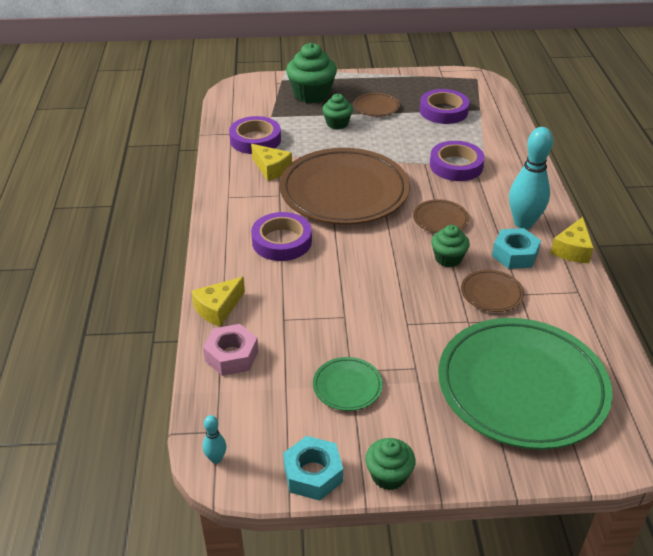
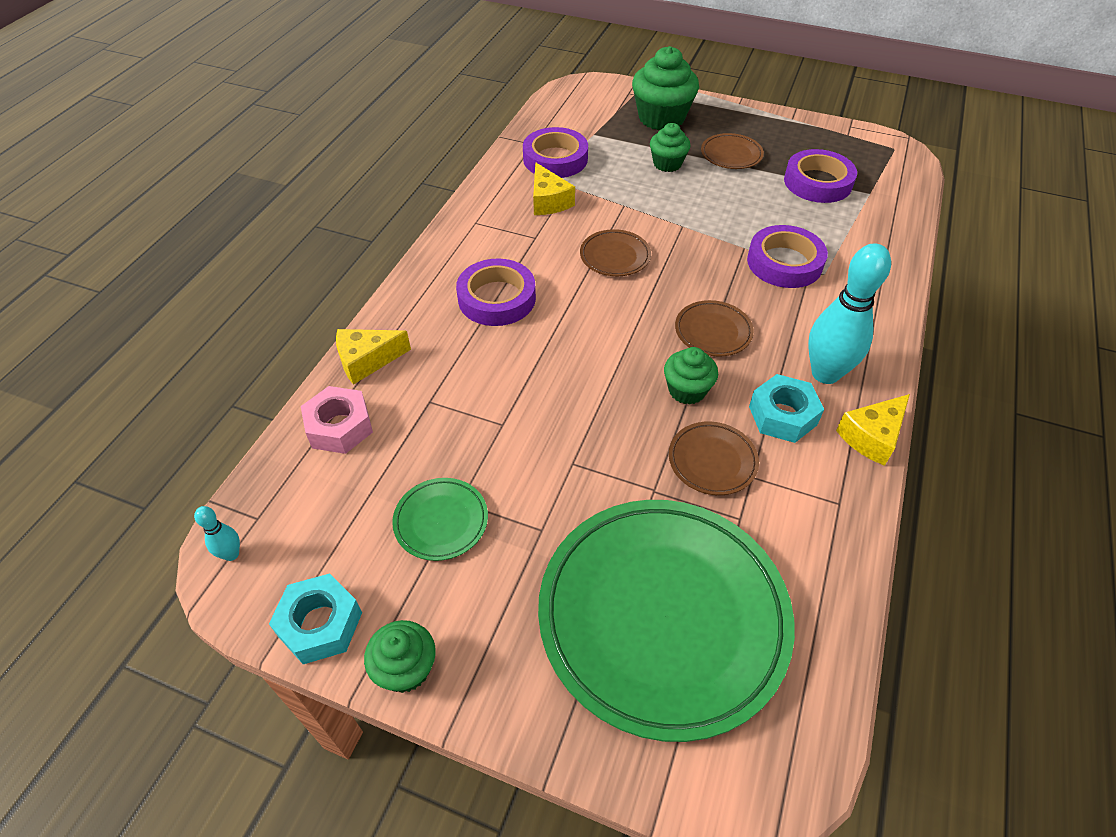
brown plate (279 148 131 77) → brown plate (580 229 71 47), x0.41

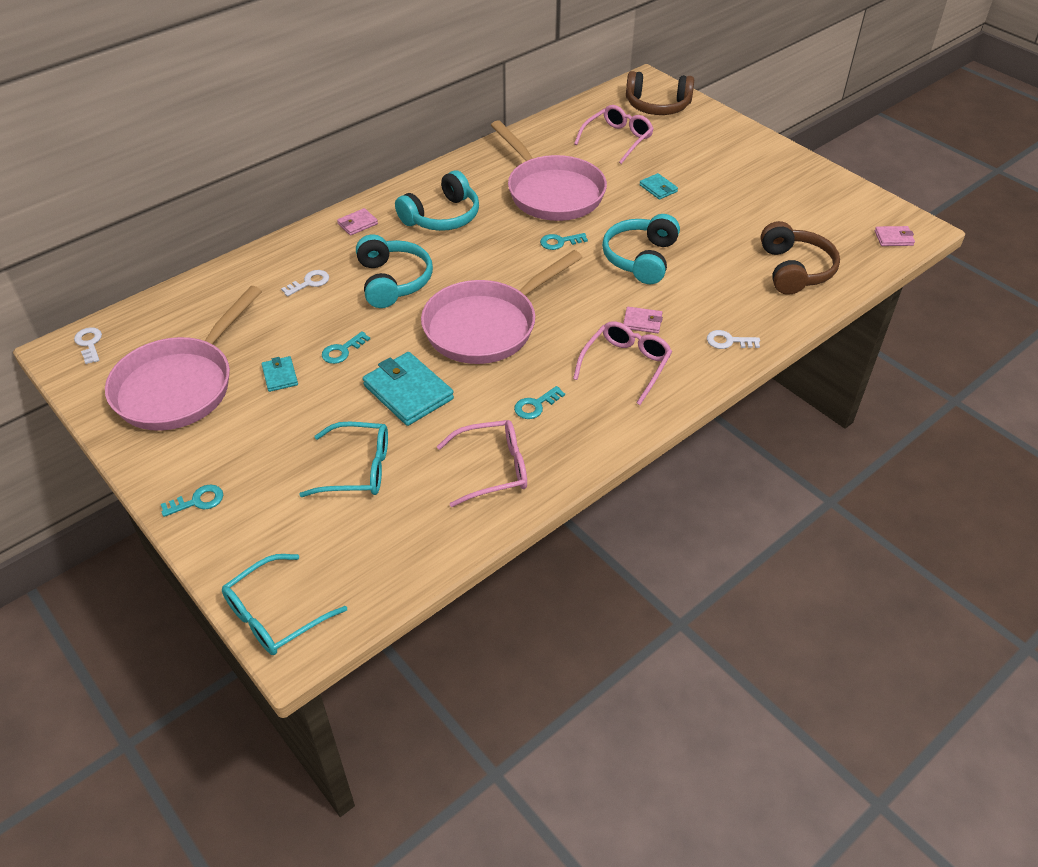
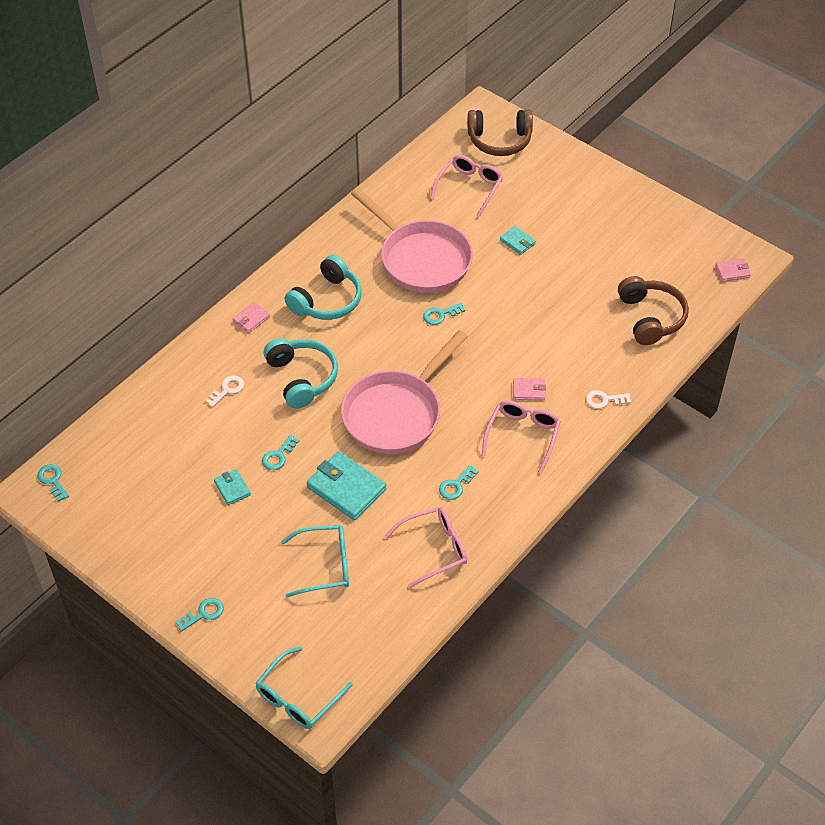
pink pan (105 286 157 145) → -
turquoise headphones (602 214 78 70) → -
white key (74 327 28 37) → turquoise key (37 464 32 38)

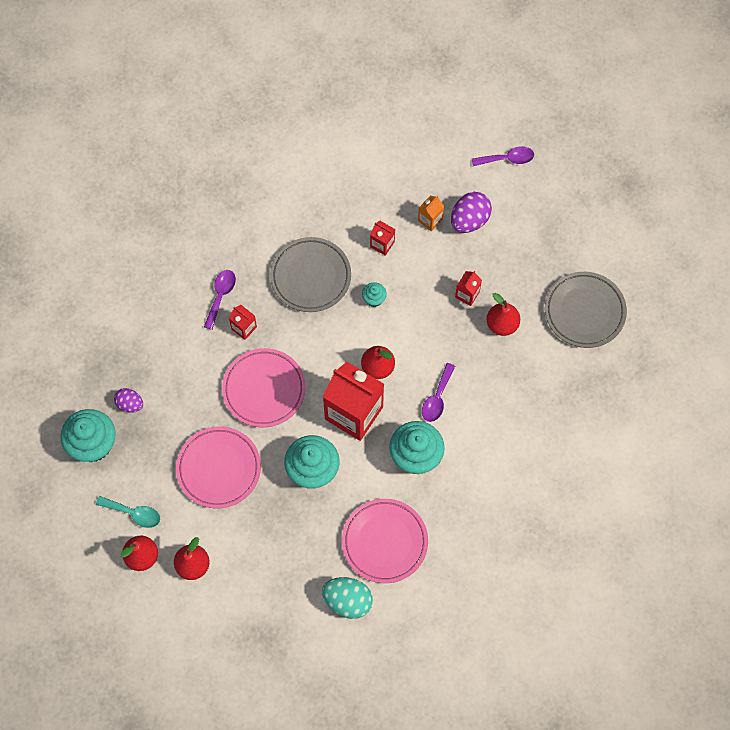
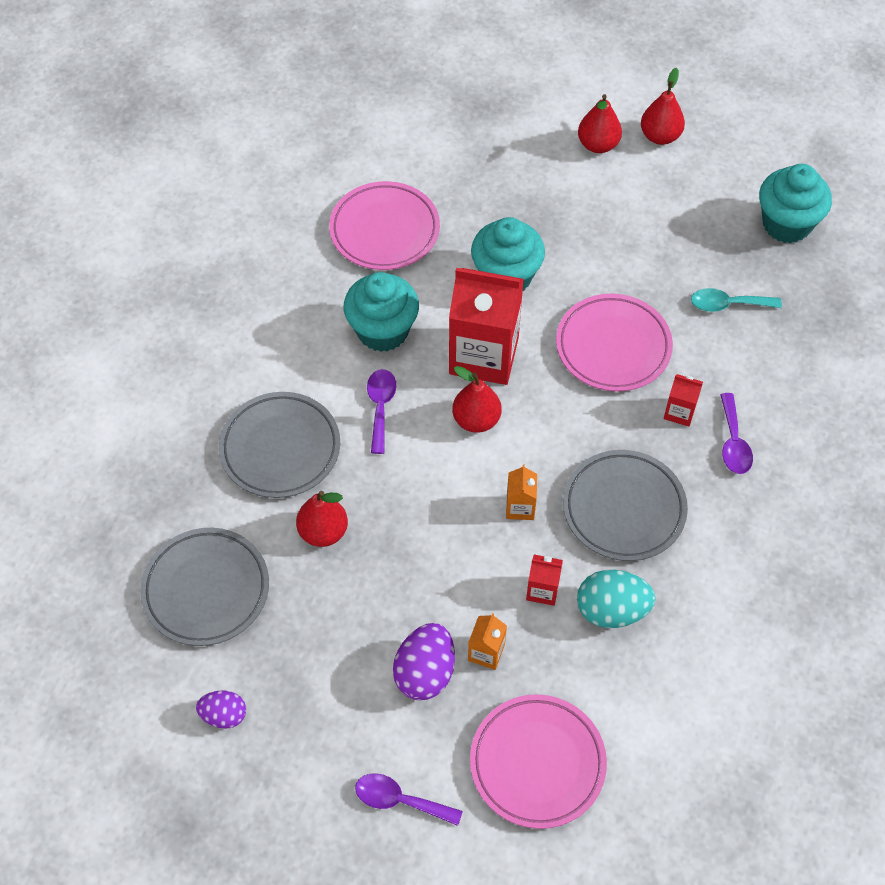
red carton (455 271 27 35) → -
- → grey plate (219 392 121 106)
turquoise spoon (96 496 64 32) → turquoise spoon (691 288 91 24), relocated
purple egg (114 388 29 25) → purple egg (196 690 50 39), relocated
pink plate (176 426 85 83) → pink plate (470 694 137 135), relocated
turquoise egg (322 577 51 42) → turquoise egg (577 570 78 58), relocated
turquoise cupcake (362 282 25 25) → orange carton (506 465 31 55)
purple spoon (472 146 62 20) → purple spoon (355 773 108 53), 45 degrees clockwise

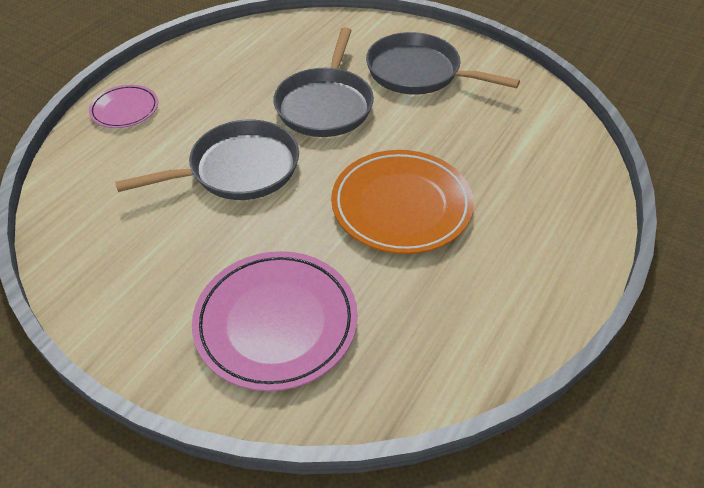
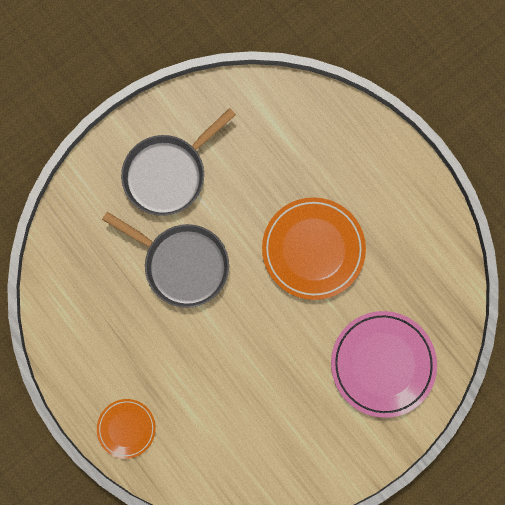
grey pan (115 120 184 80) → -
pink plate (89 85 69 43) → orange plate (97 399 59 60)

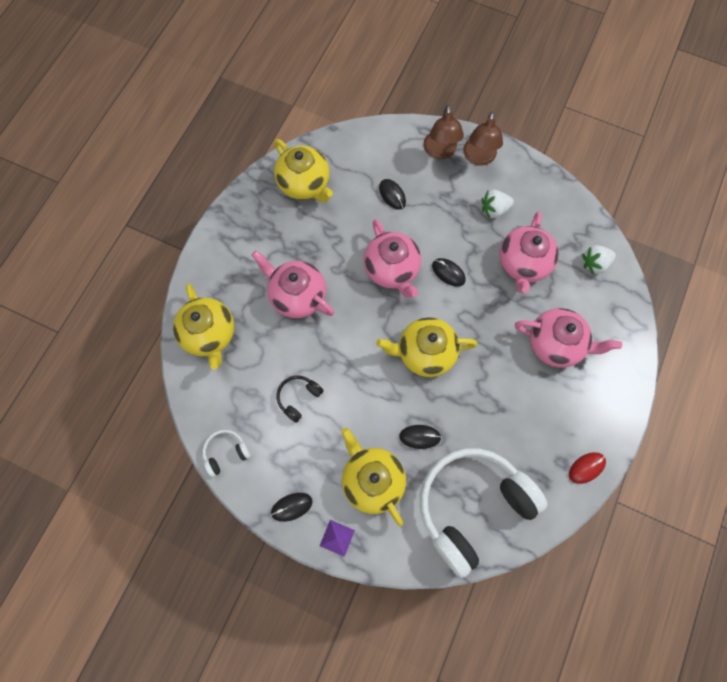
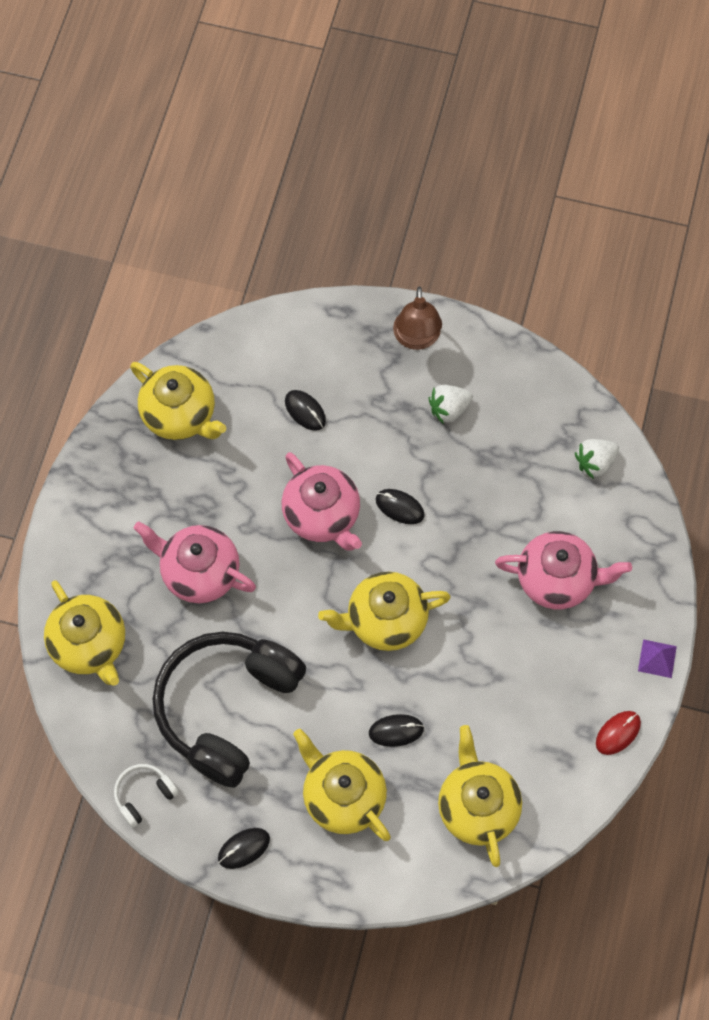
brown lamp (423 105 41 54) → -
pink teapot (499 211 60 82) → -
purple pyramid (320 520 35 37) → purple pyramid (638 639 39 39), relocated
white headphones (420 448 128 130) → yellow teapot (438 725 84 142)
black headphones (276 375 48 48) → black headphones (153 632 153 156), x2.47

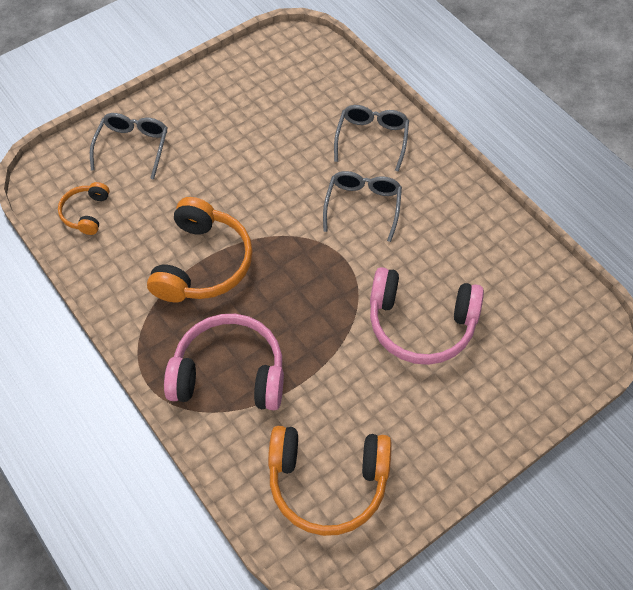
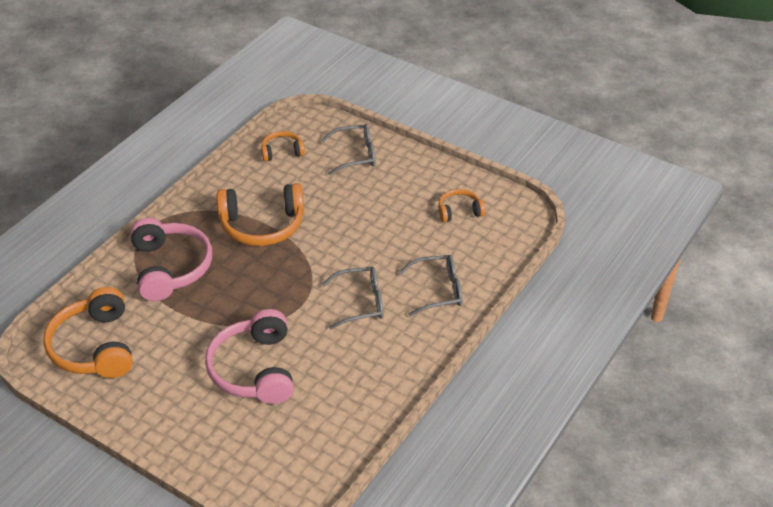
- → orange headphones (439 189 46 33)

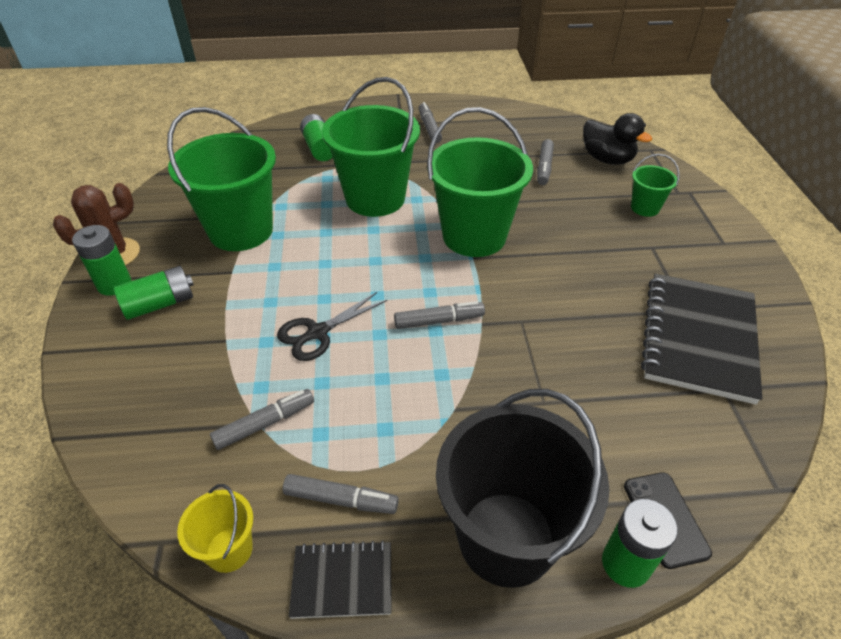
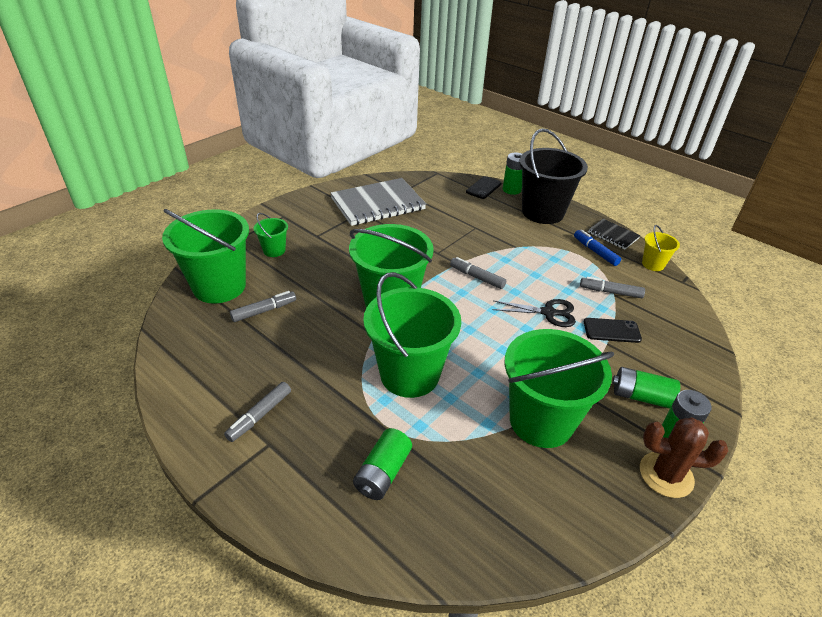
- → black phone (584 318 58 25)
black duck (583 113 69 52) → green bucket (162 209 87 94)
grey marker (283 474 116 40) → blue marker (574 229 47 37)
black notebook (641 274 121 131) → grey notebook (330 178 96 48)

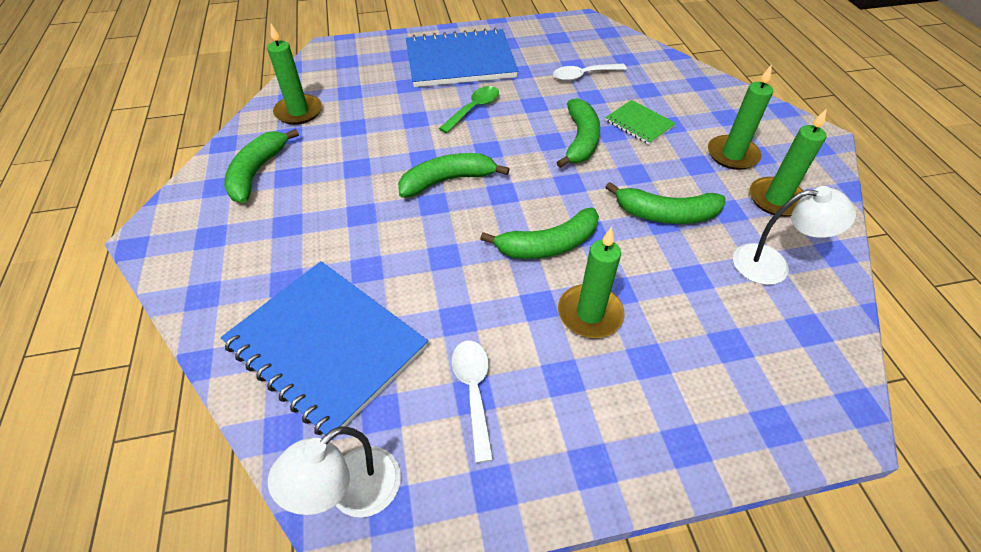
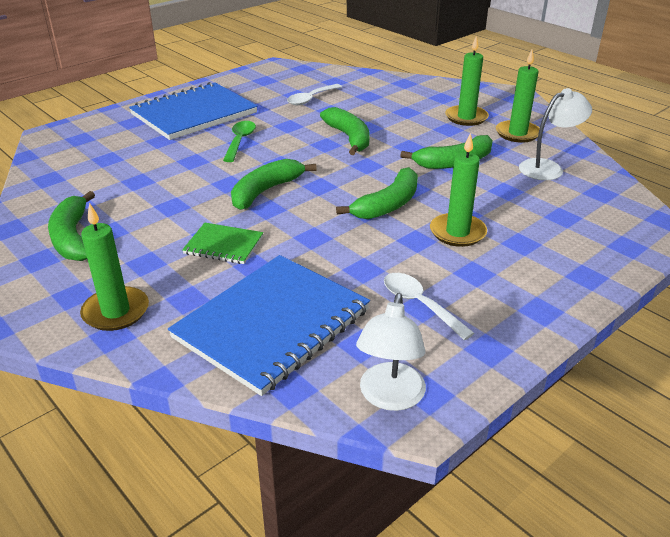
green candle (267 24 55 101) → green candle (80 203 69 128), relocated
green notebook (605 100 71 45) → green notebook (182 223 82 41), relocated
blue notebook (221 261 207 174) → blue notebook (168 255 202 141), 60 degrees counterclockwise

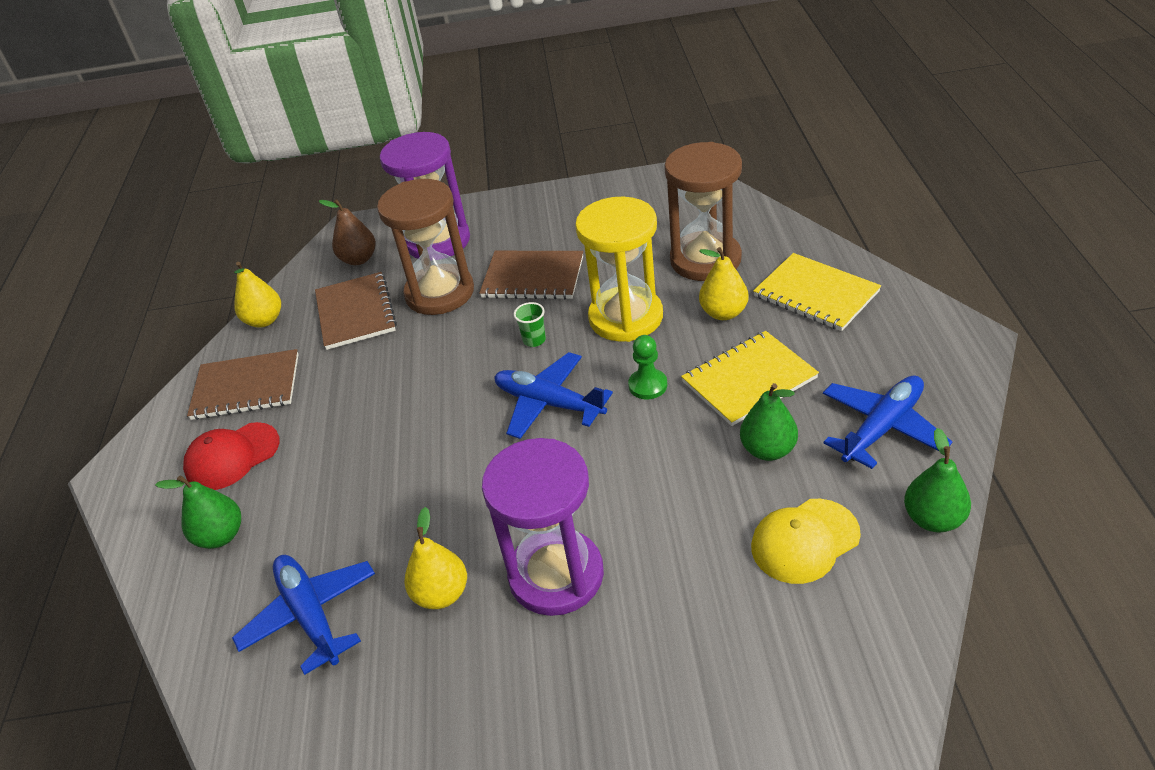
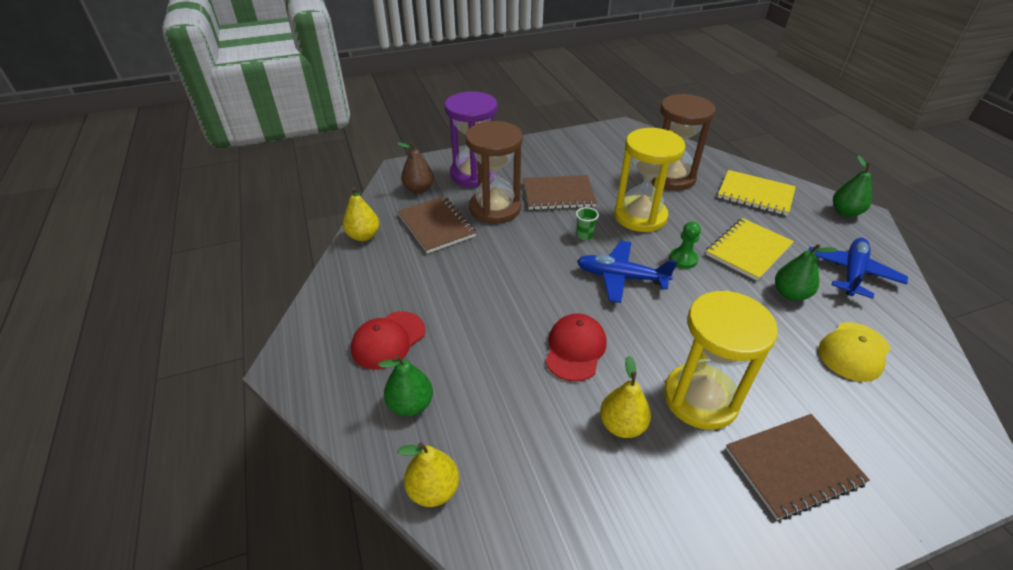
blue plane (232 555 143 120) → -
- → red cap (545 313 61 68)
brown notebook (187 349 112 71) → brown notebook (725 414 145 106), relocated
yellow pear (699 247 50 73) → yellow pear (397 442 62 65), relocated
green pear (904 428 67 105) → green pear (833 155 39 62), relocated
purple hourglass (482 438 122 178) → yellow hourglass (664 291 114 139)

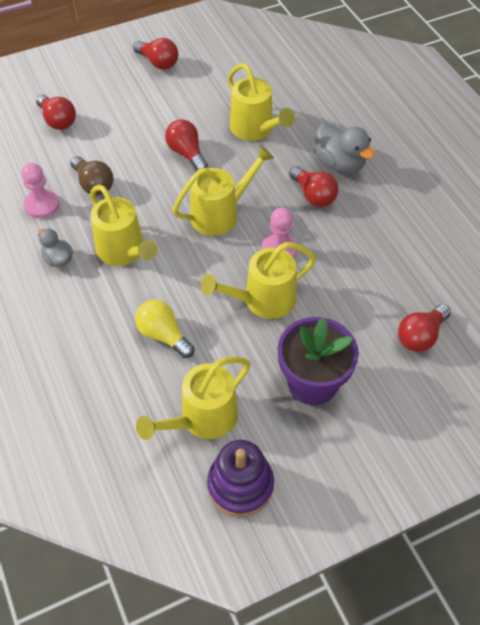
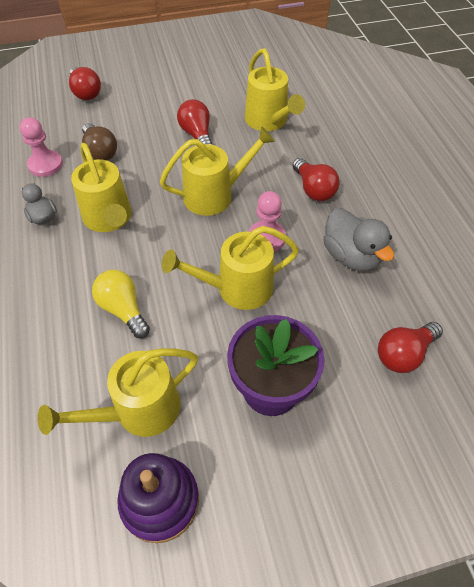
red light bulb (133 38 45 32) → -
grey duck (315 123 60 50) → grey duck (323 208 71 63), relocated

